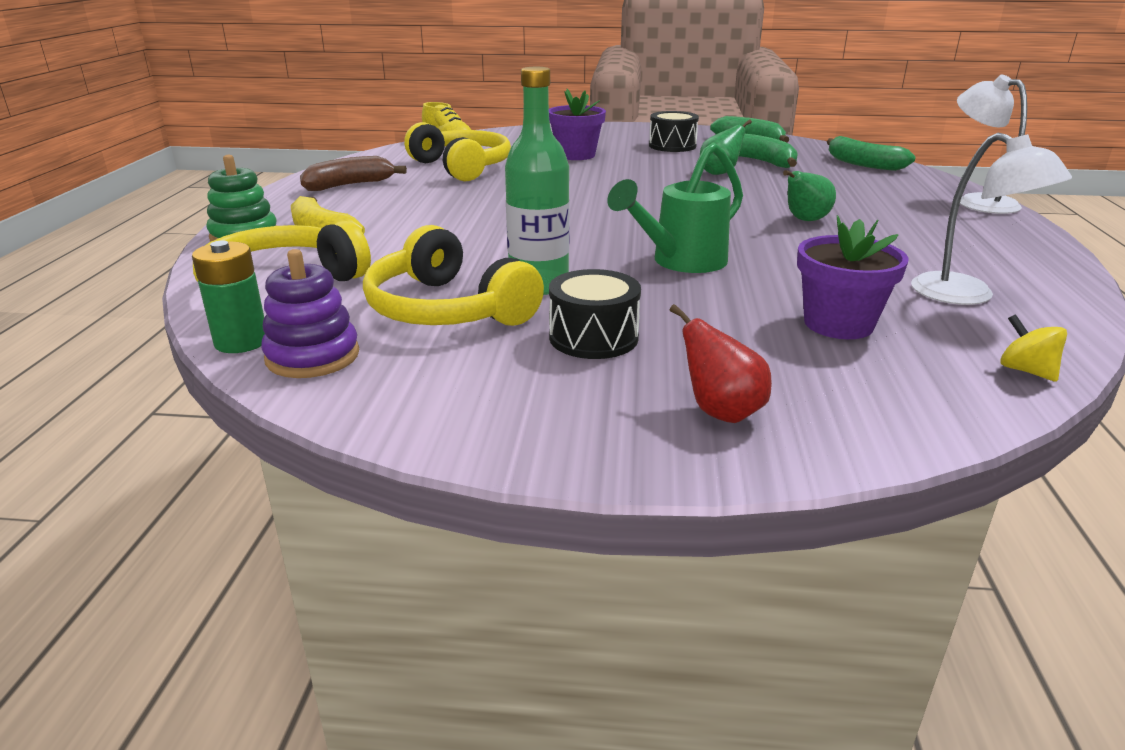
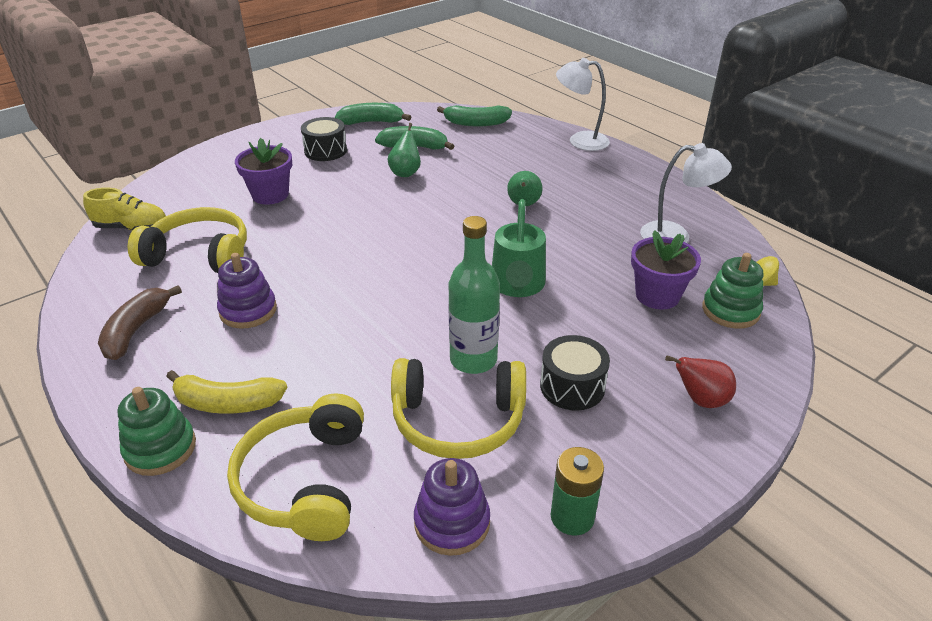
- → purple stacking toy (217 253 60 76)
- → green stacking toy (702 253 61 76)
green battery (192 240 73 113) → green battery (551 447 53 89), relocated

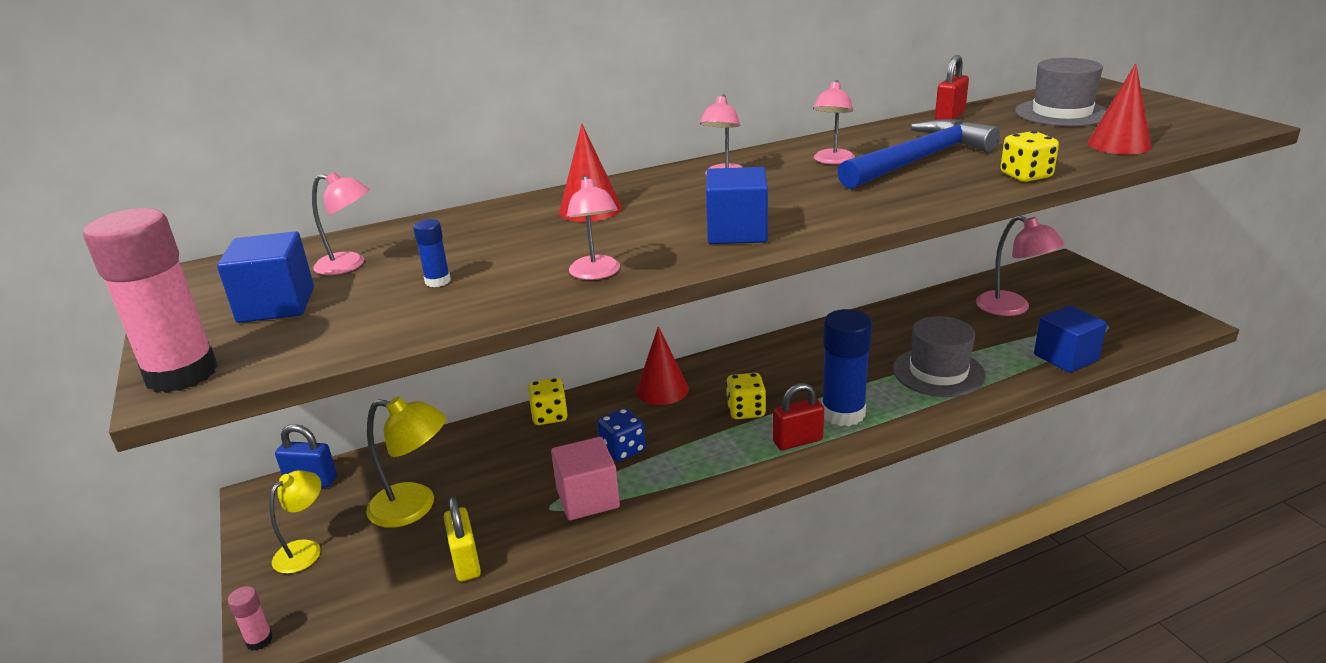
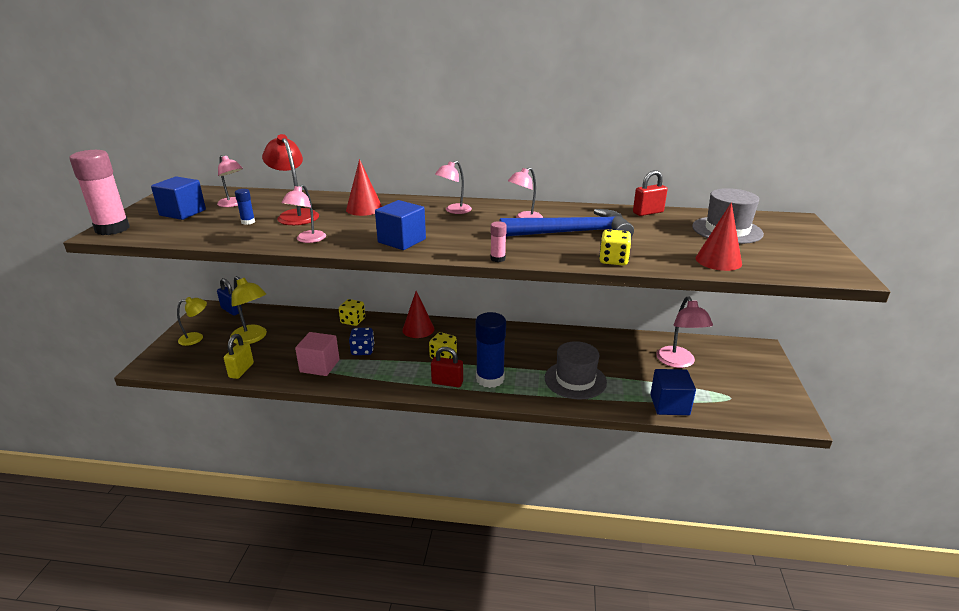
- → red lamp (262 134 57 91)
pink glue stick (228 586 45 65) → pink glue stick (490 221 17 41), relocated

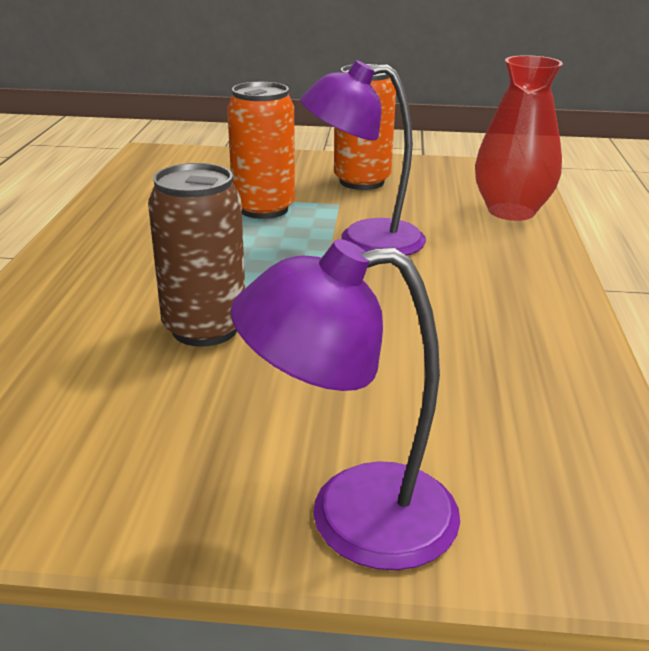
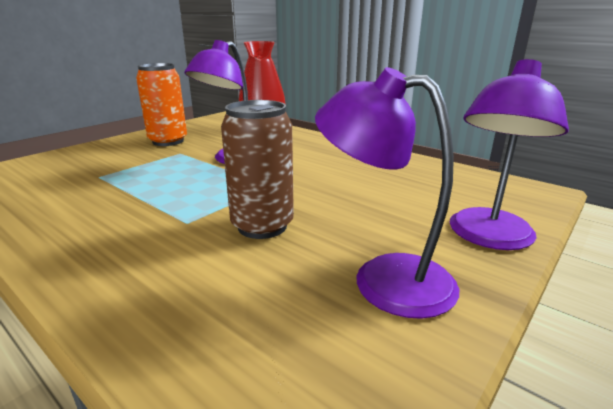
orange can (227 82 68 137) → -
- → purple lamp (315 67 144 252)

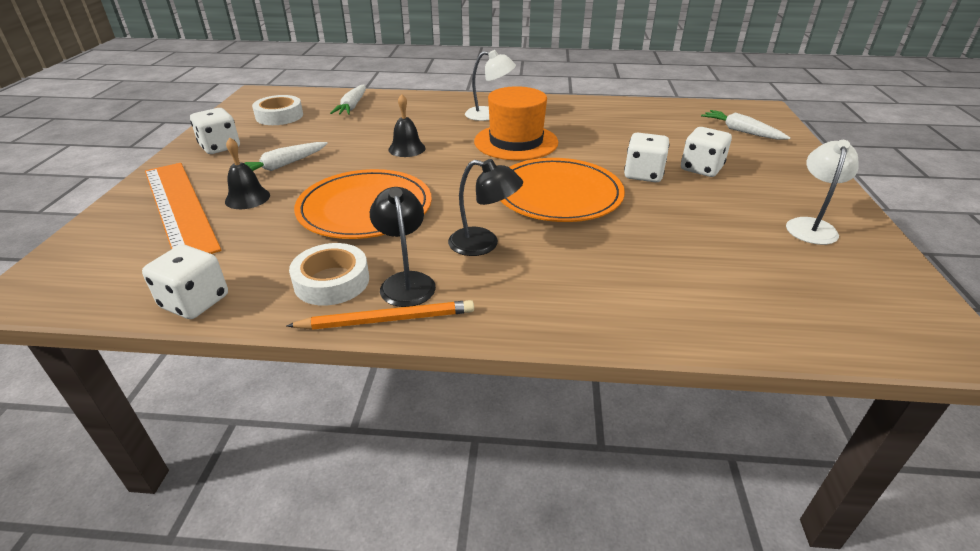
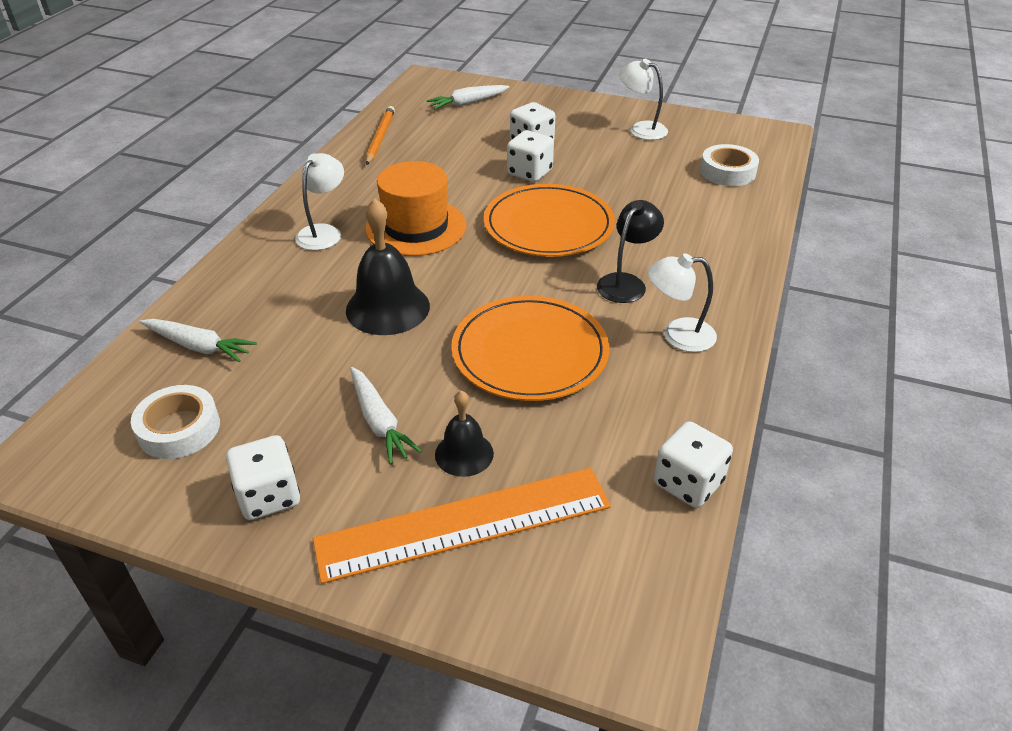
orange pencil (286 300 188 30) → orange pencil (366 106 29 59), relocated
white tape (289 243 80 62) → white tape (700 144 59 42), relocated
black lamp (370 187 66 120) → white lamp (648 253 69 99)
black bell (388 94 38 63) → black bell (346 198 84 137), x1.72

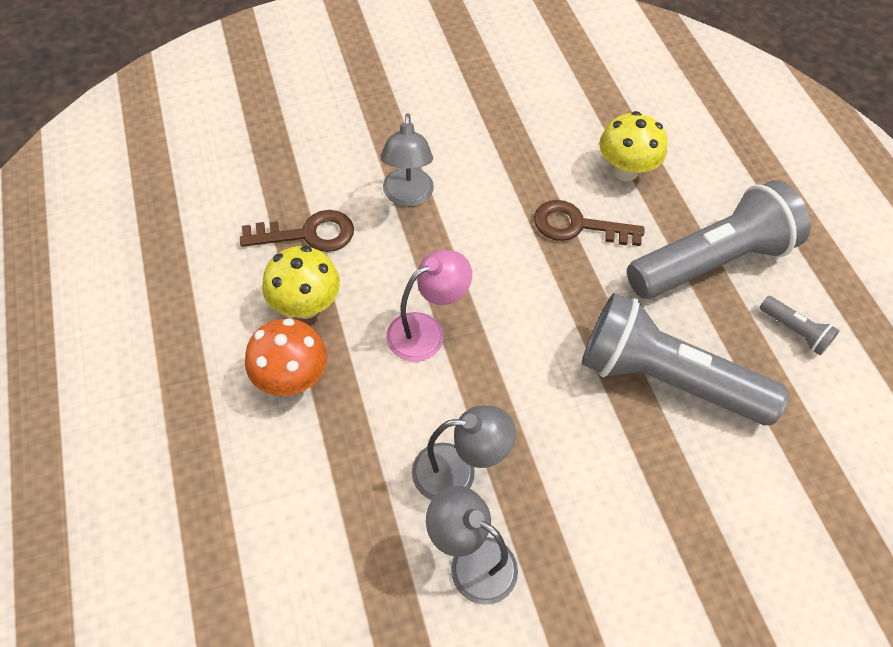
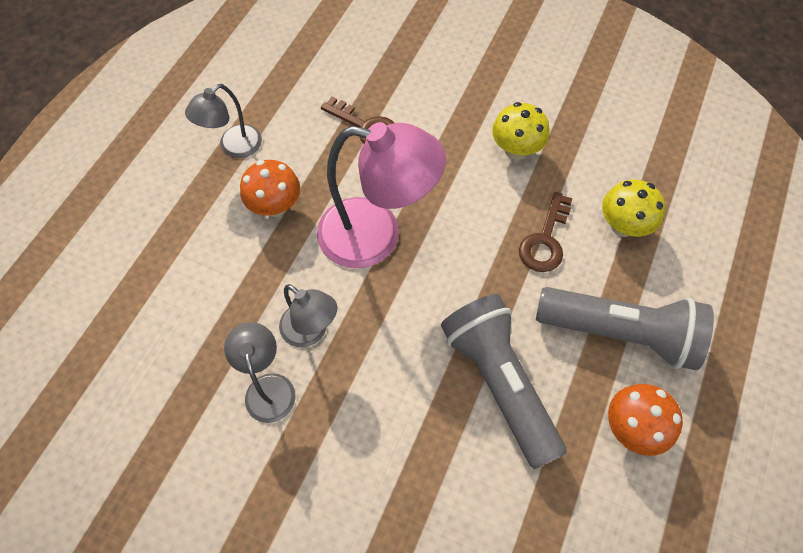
yellow mushroom (262 246 78 73) → yellow mushroom (492 102 58 58), relocated
grey lamp (381 114 53 93) → grey lamp (185 84 77 74), relocated
grey flashlight (760 296 80 60) → orange mushroom (608 384 75 72)
brown key (534 200 110 46) → brown key (519 192 54 80), 120 degrees counterclockwise
pink lamp (386 250 86 112) → pink lamp (317 122 129 146), x1.83

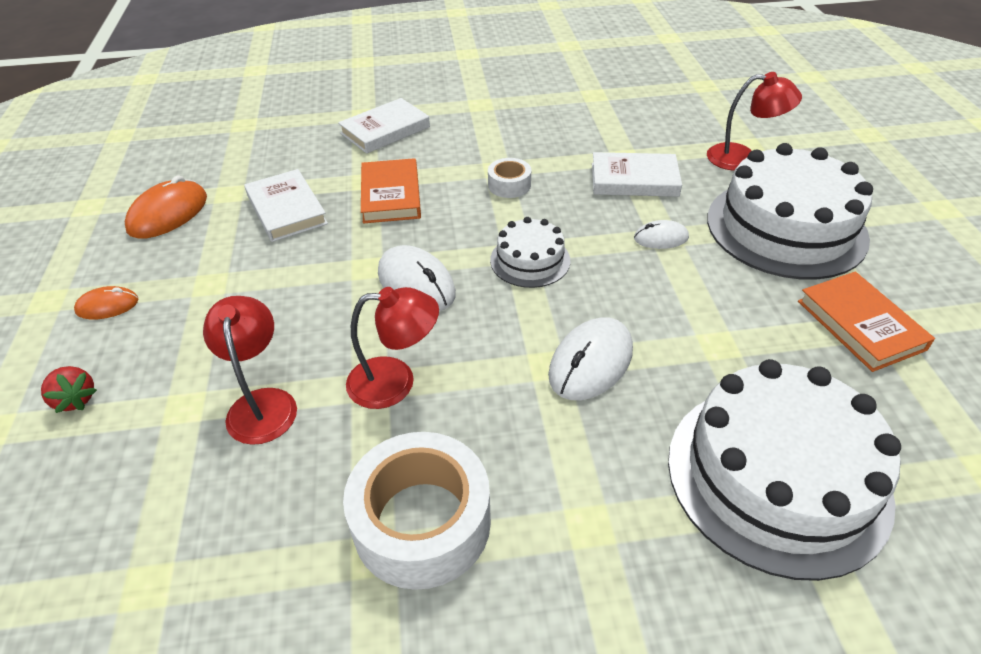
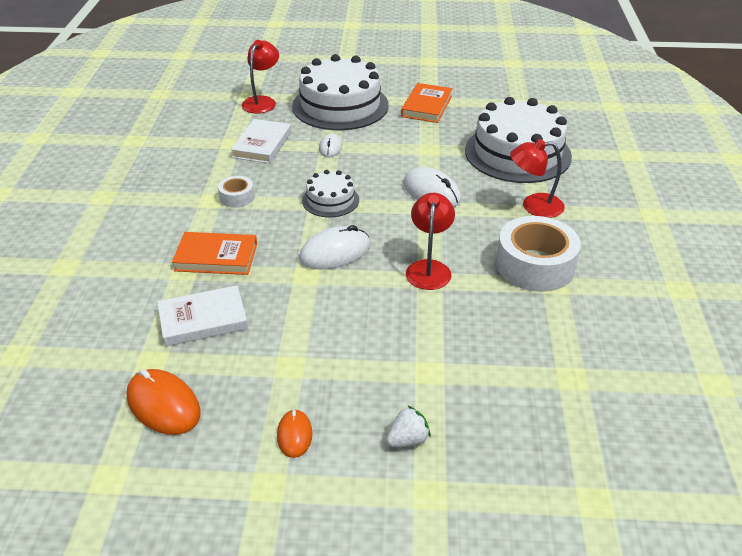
white book (338 98 92 56) → -
red lamp (203 296 94 149) → red lamp (510 139 55 79), relocated
red strawberry (41 366 56 47) → white strawberry (386 406 45 41)
orange book (798 272 137 100) → orange book (401 83 52 40), 60 degrees counterclockwise

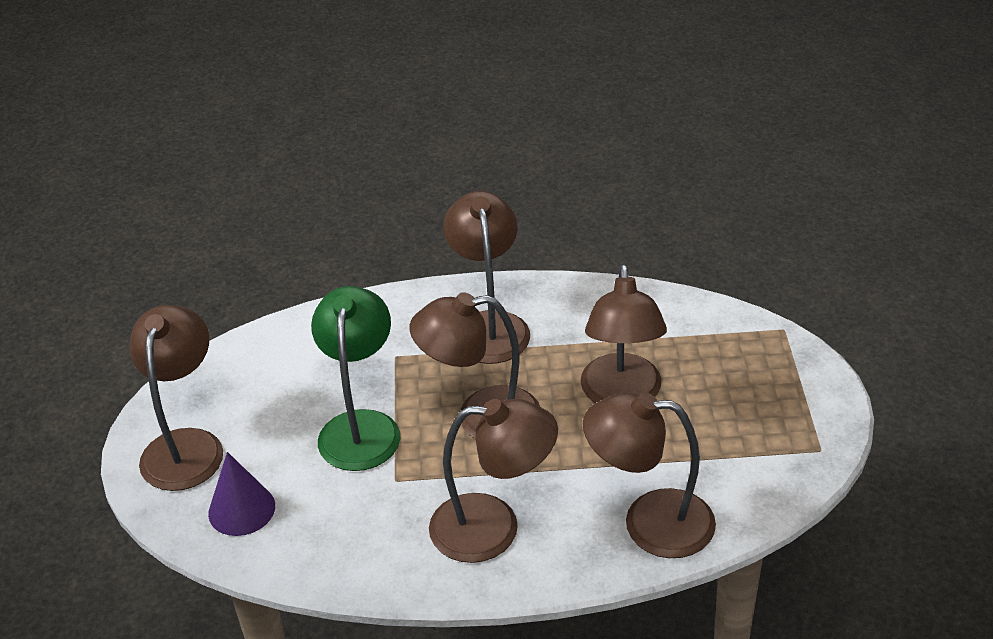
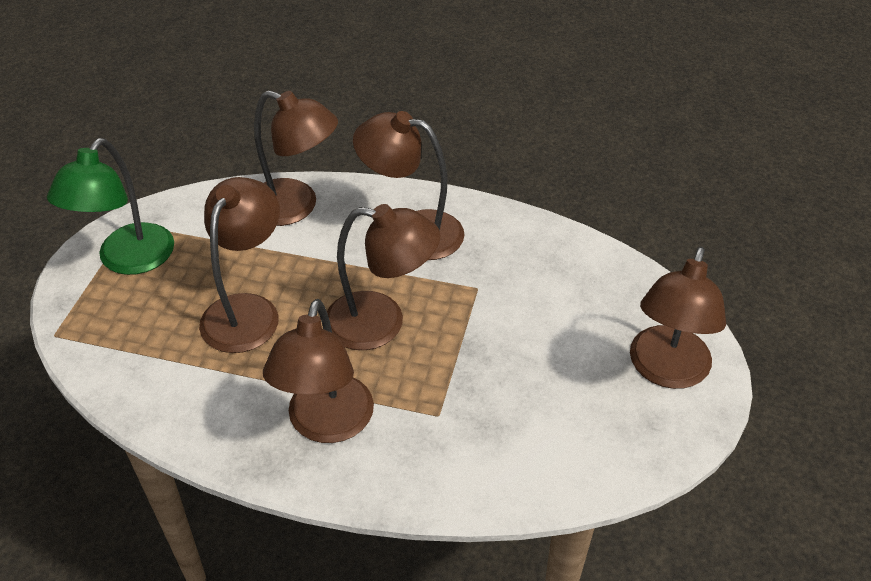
purple cone (208 452 67 84) → -
green lamp (311 286 89 185) → green lamp (47 138 127 137), relocated

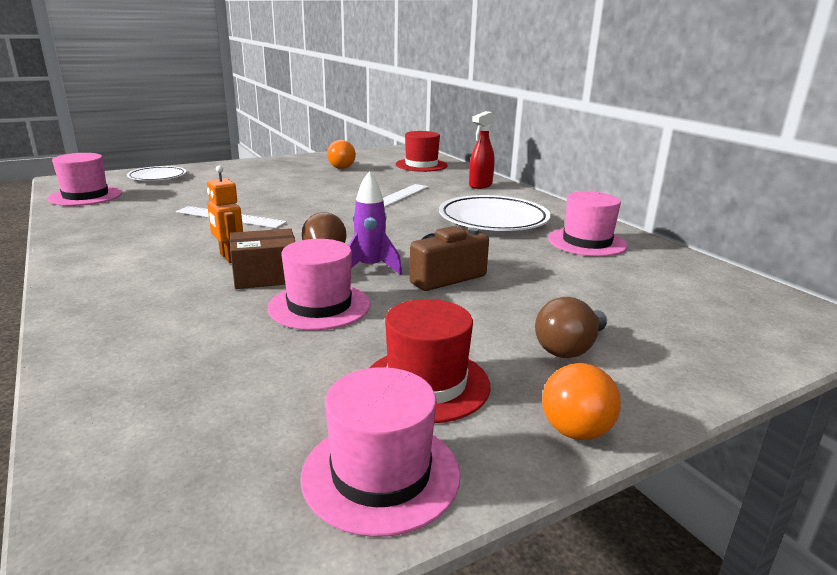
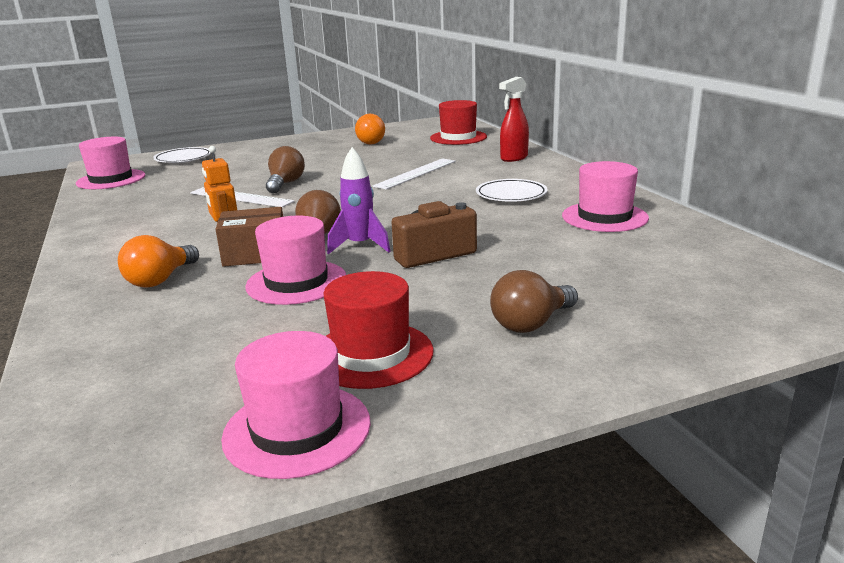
- → brown light bulb (266 146 39 48)
orange light bulb (542 363 79 77) → orange light bulb (118 235 81 53), relocated
white plate (439 195 112 36) → white plate (476 179 72 23), x0.60

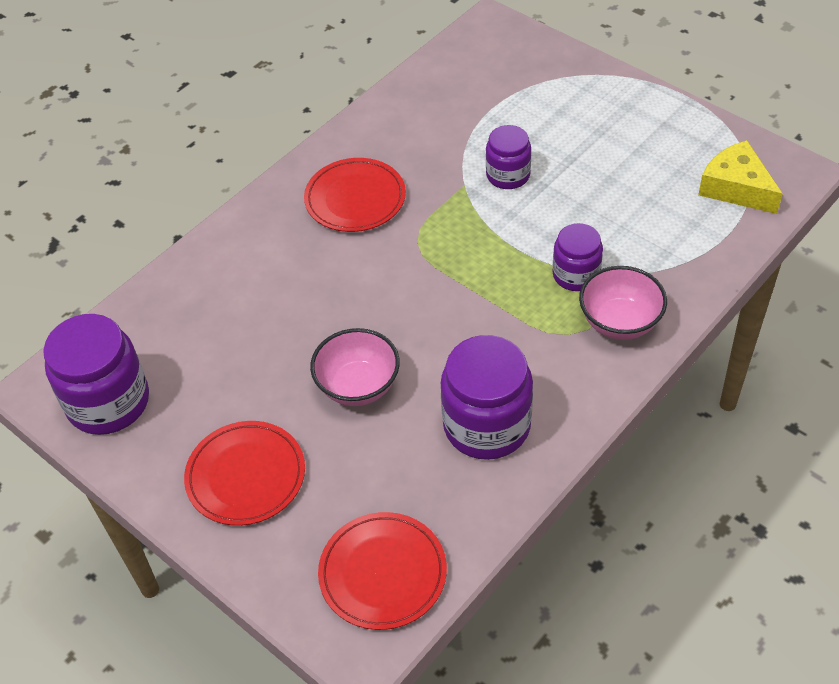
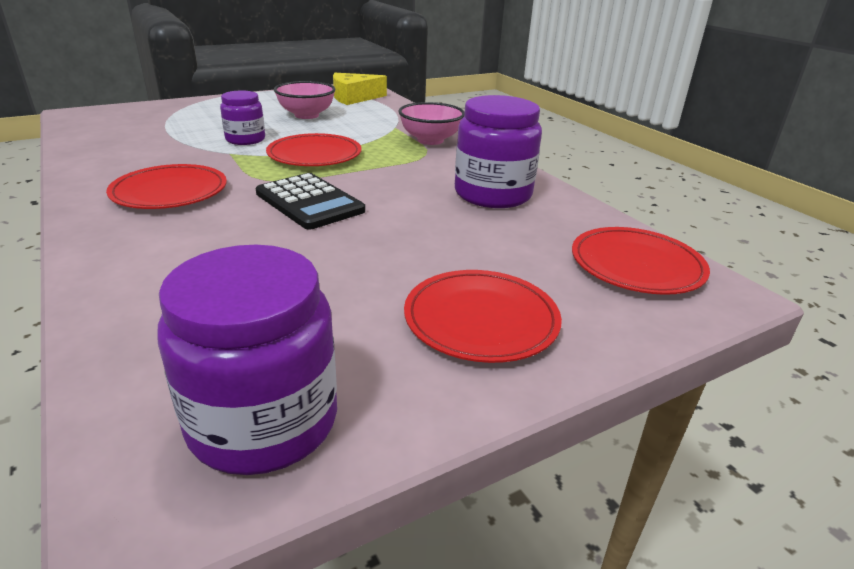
purple jar (553 223 50 68) → -
- → black calculator (256 173 109 57)
- → red plate (266 133 96 33)
pink bowl (310 328 90 78) → pink bowl (274 81 62 38), relocated

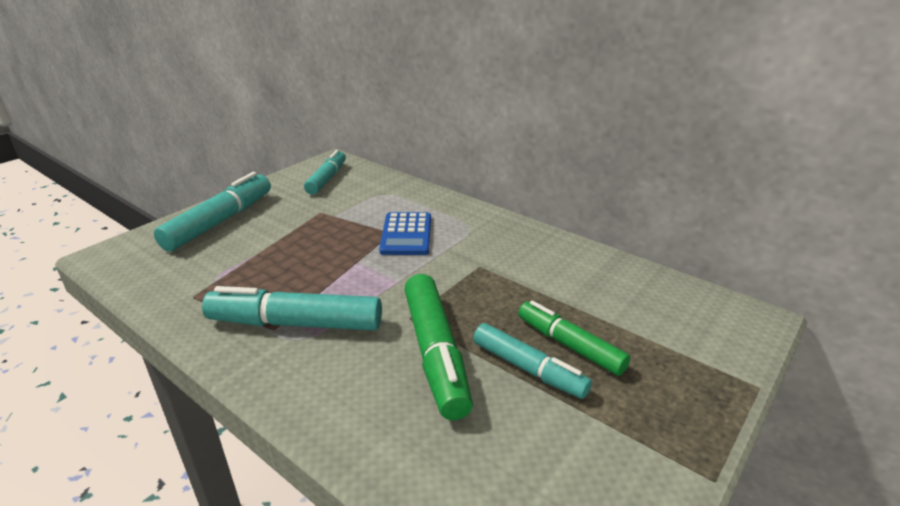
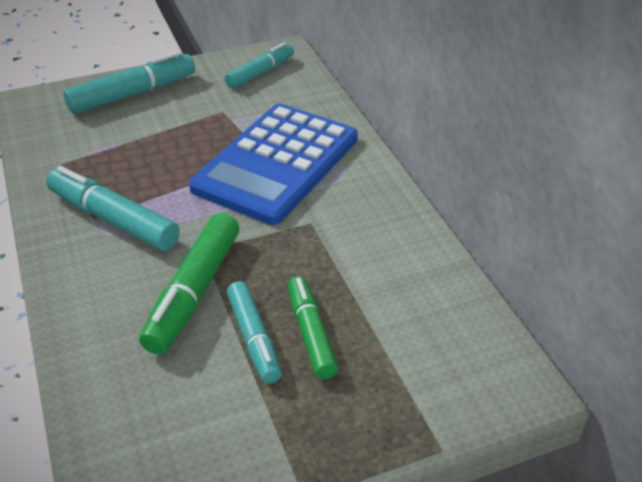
blue calculator (379 212 52 43) → blue calculator (189 104 169 121), x2.05

